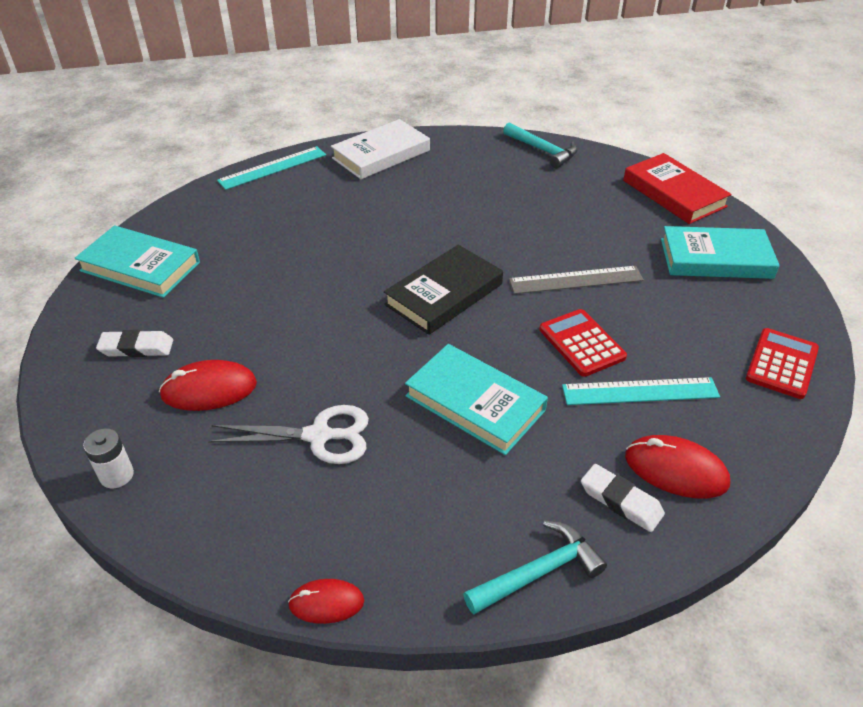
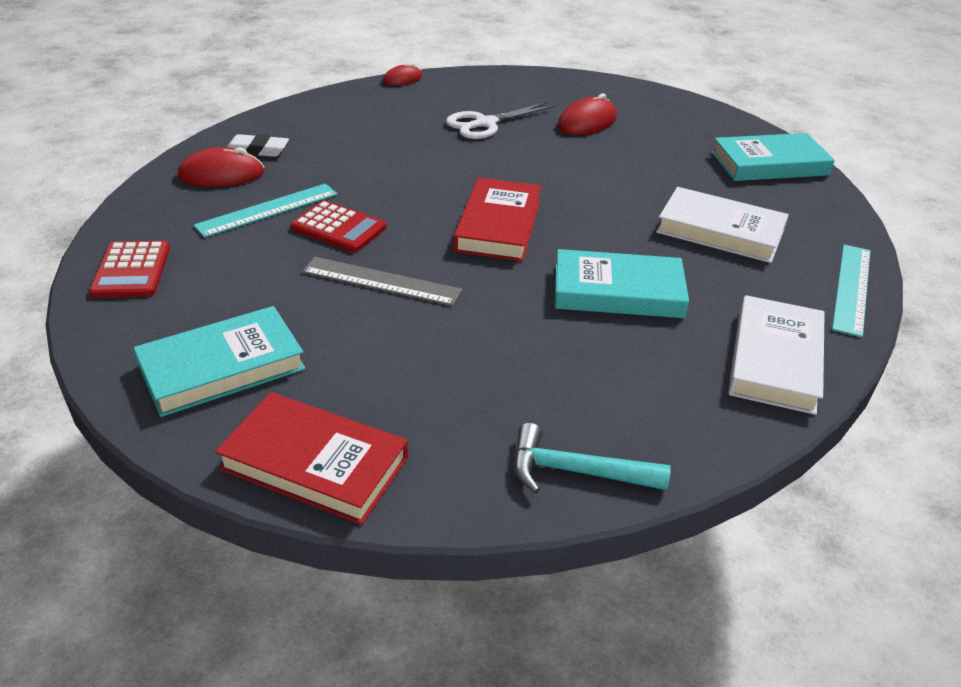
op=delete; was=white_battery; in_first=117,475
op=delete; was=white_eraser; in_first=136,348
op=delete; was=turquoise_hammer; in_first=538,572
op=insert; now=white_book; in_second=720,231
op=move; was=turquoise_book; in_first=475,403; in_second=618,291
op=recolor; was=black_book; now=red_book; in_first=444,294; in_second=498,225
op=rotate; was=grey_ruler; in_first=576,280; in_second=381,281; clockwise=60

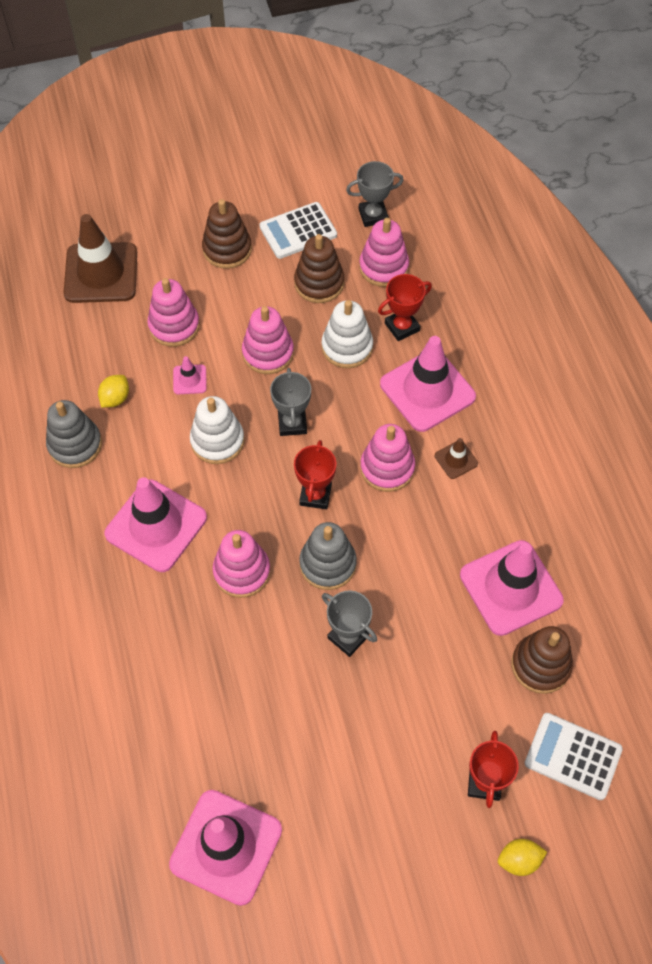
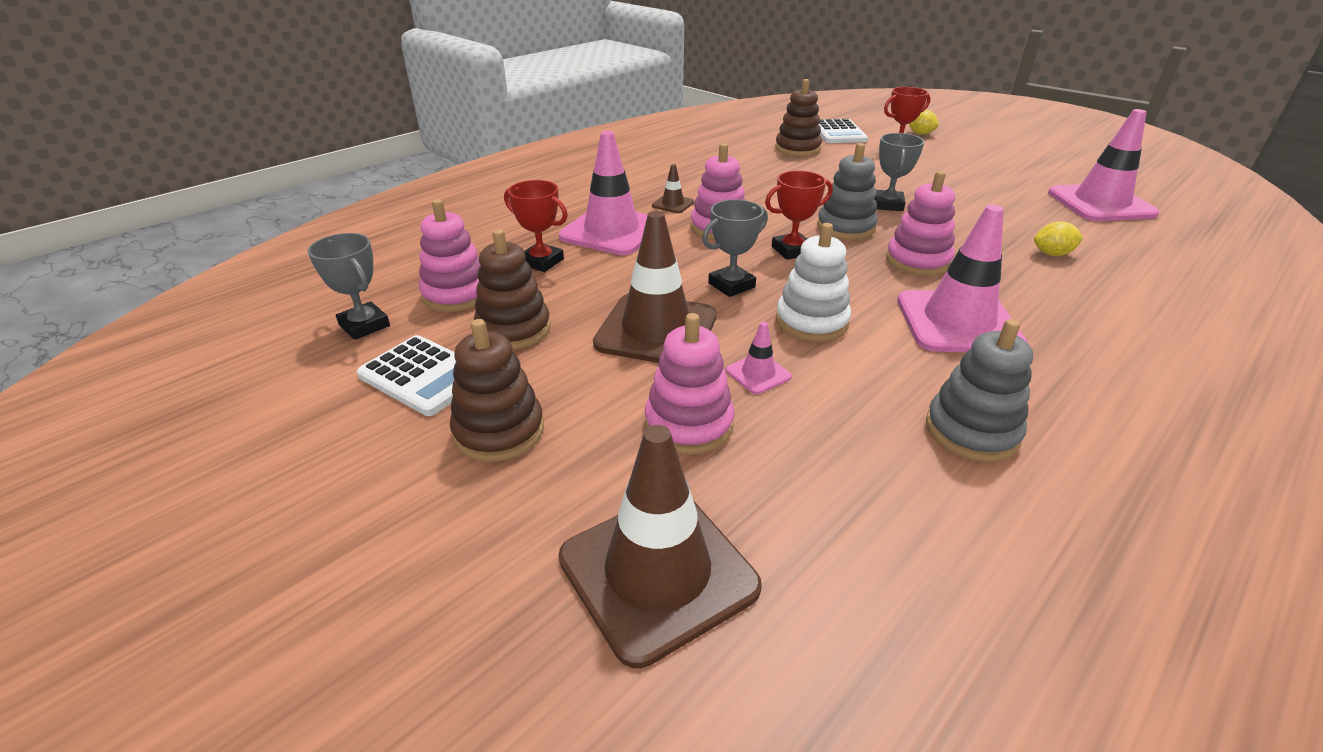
op=delete; was=white_stacking_toy; in_first=347,347
op=delete; was=pink_traffic_cone; in_first=511,588
op=move; was=yellow_lemon; in_first=115,398; in_second=1052,254
op=replace; was=pink_stacking_toy; now=brown_traffic_cone; in_first=268,353; in_second=656,330

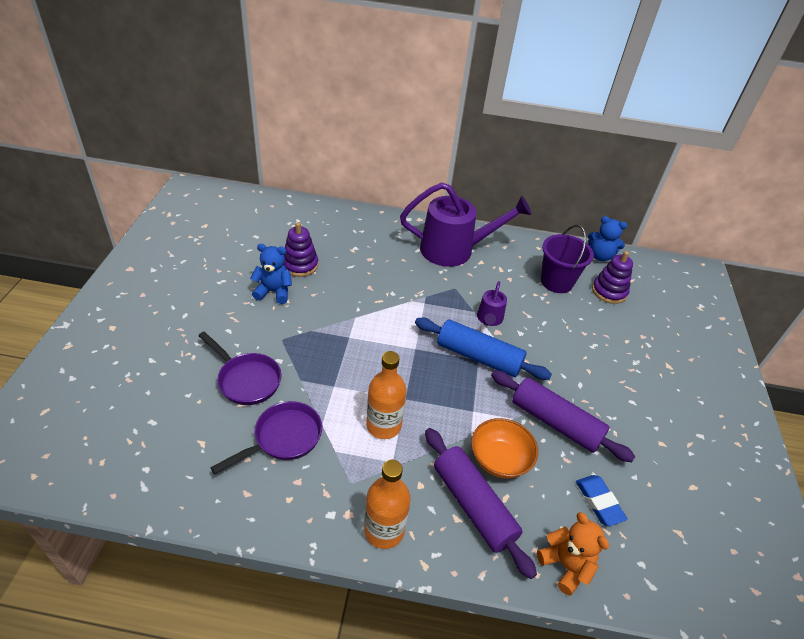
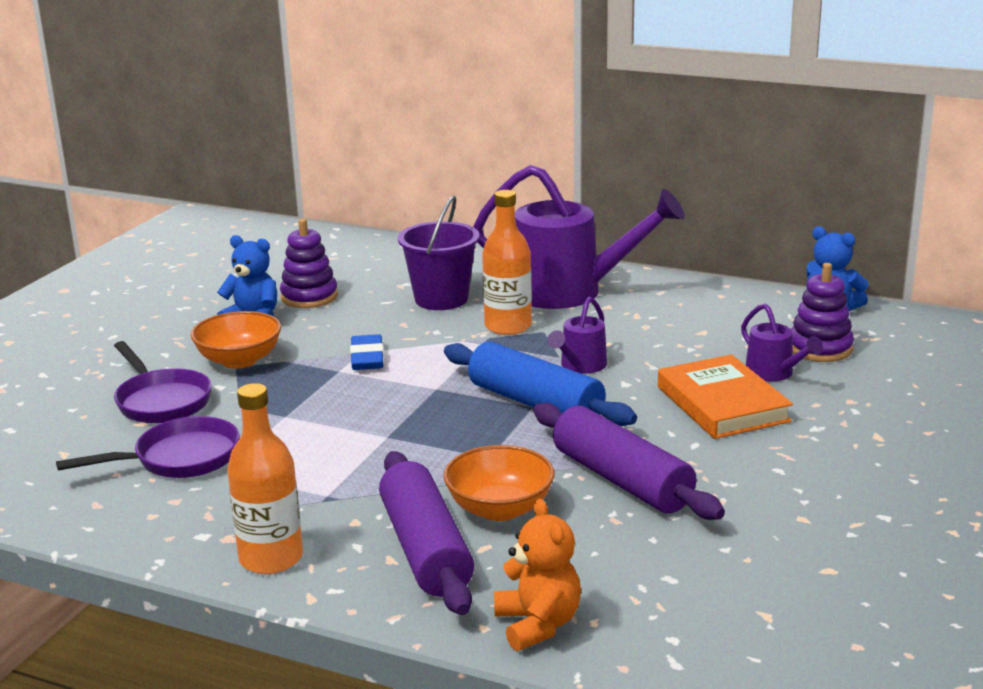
op=insert; now=orange_bowl; in_second=239,360
op=insert; now=orange_book; in_second=722,404
op=insert; now=purple_watering_can; in_second=774,374
op=move; was=orange_bottle; in_first=383,425; in_second=508,326
op=move; was=purple_bucket; in_first=556,282; in_second=441,299
op=move; was=blue_eraser; in_first=599,502; in_second=367,358

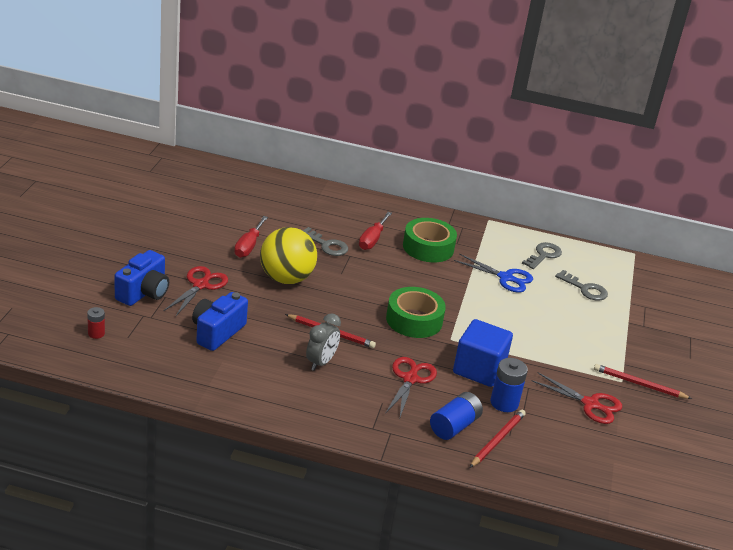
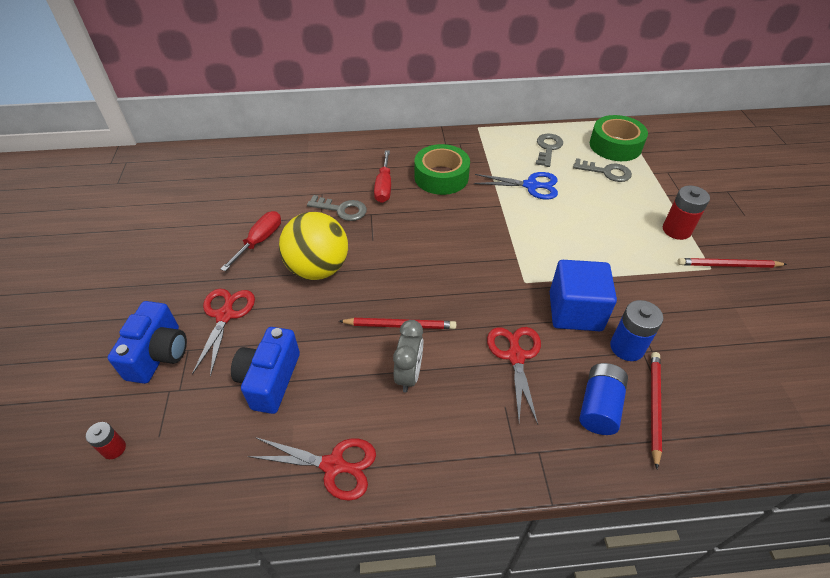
op=insert; now=red_battery; in_second=676,230
op=move; was=green_tape; in_first=414,320; in_second=615,145
op=move; was=red_scissors; in_first=590,404; in_second=333,465
op=rotate; was=red_screwdriver; in_first=248,246; in_second=260,241; clockwise=-150

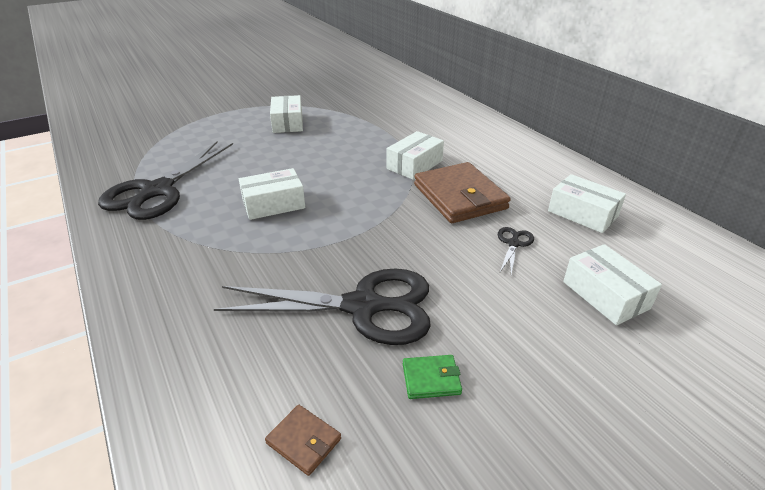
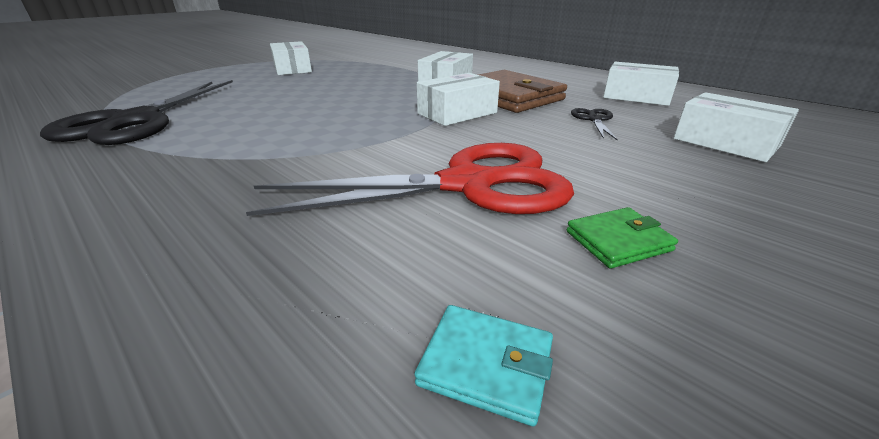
op=move; was=white_box; in_first=273,204; in_second=457,113
op=recolor; was=black_scissors; now=red_scissors; in_first=363,306; in_second=468,184
op=recolor; was=brown_wallet; now=turquoise_wallet; in_first=304,441; in_second=486,365

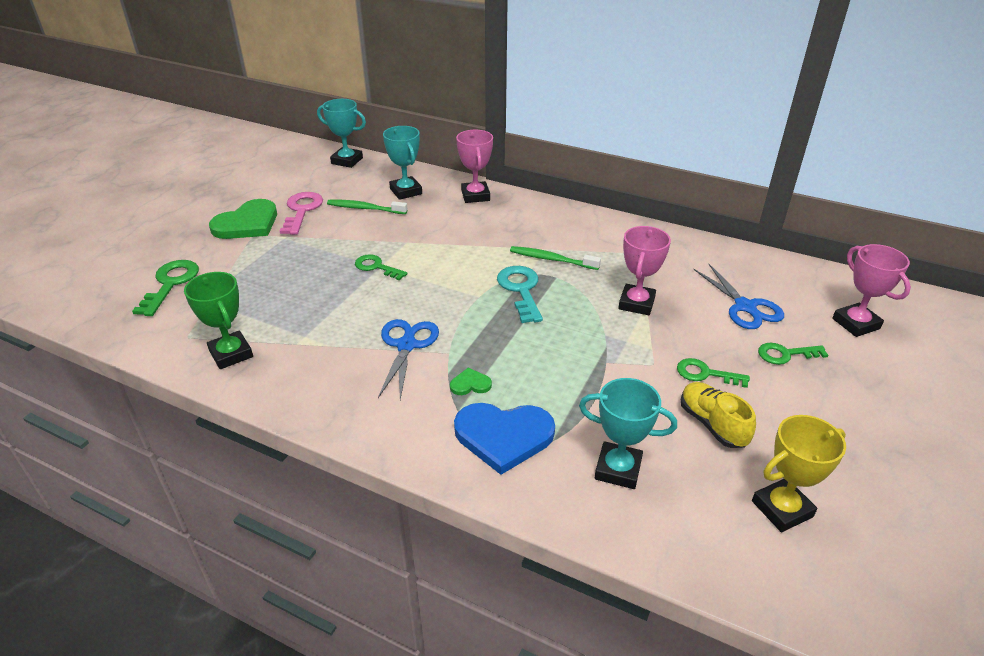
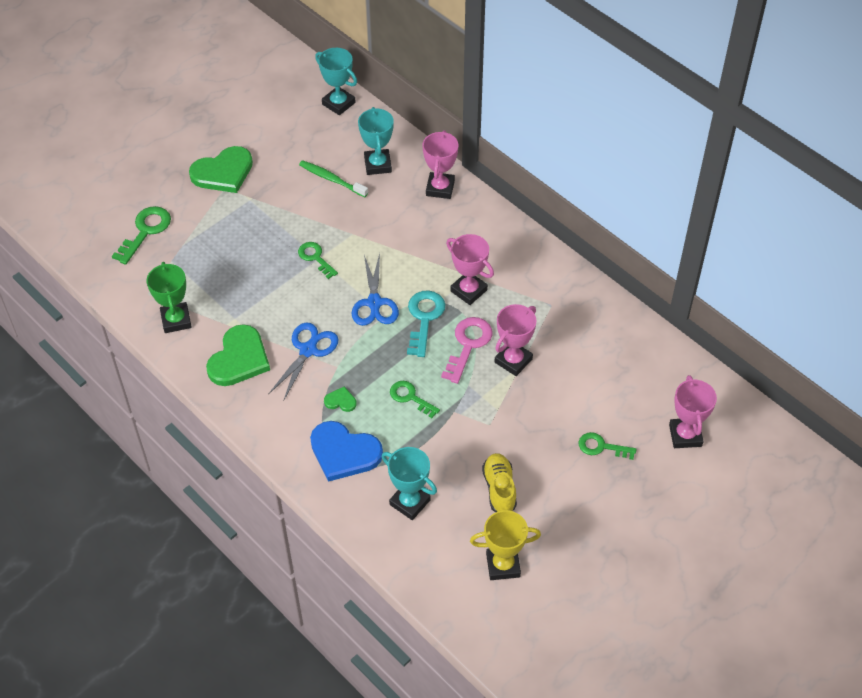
op=insert; now=green_heart; in_second=239,359
op=move; was=pink_key; in_first=302,210; in_second=468,345
op=move; was=green_key; in_first=705,374; in_second=410,397
op=move; was=blue_scissors; in_first=745,307; in_second=374,303
op=replace; was=green_toothbrush; now=pink_trophy; in_first=551,259; in_second=469,290

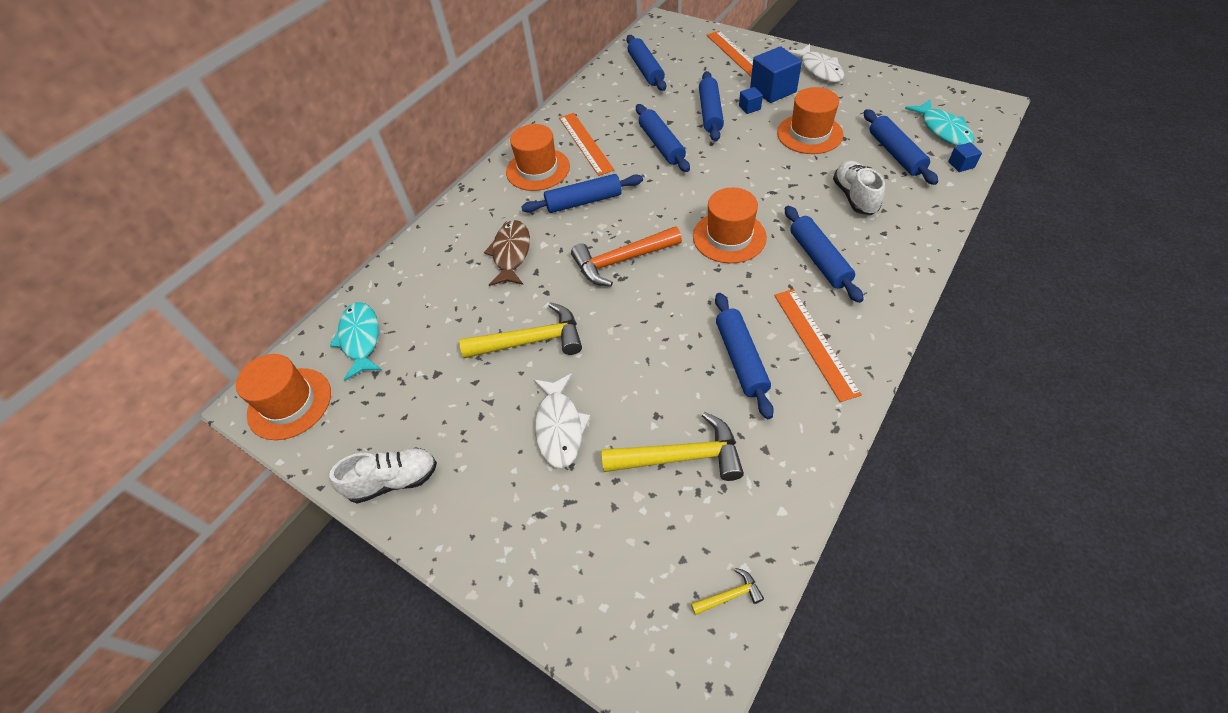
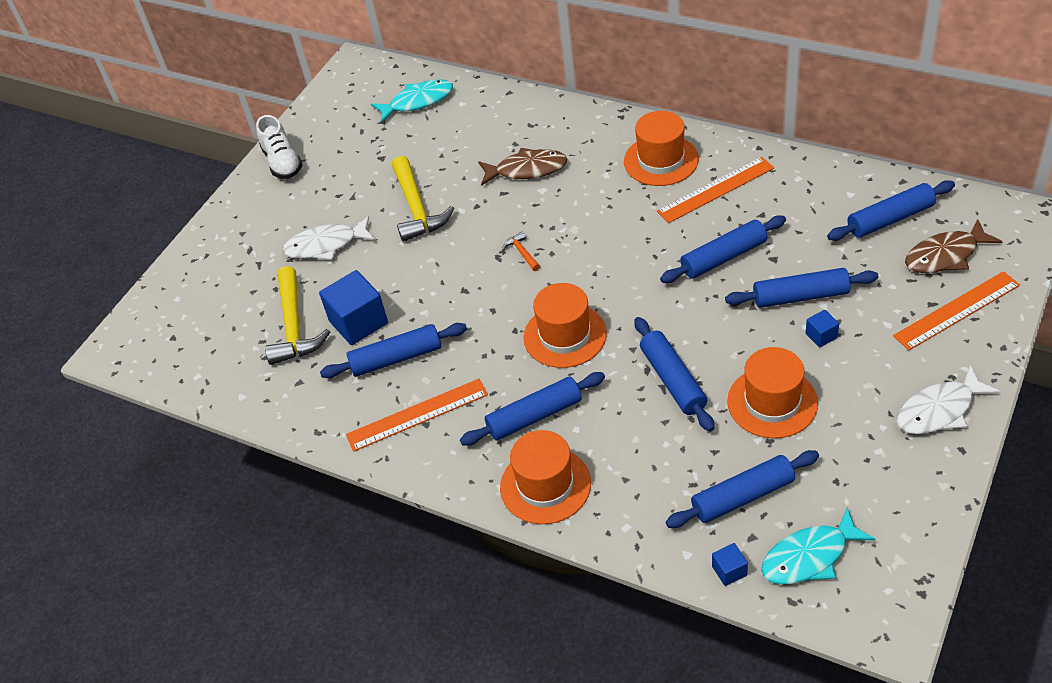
op=delete; was=yellow_hammer; in_first=729,595
op=delete; was=white_shoe; in_first=854,197
op=insert; now=brown_fish; in_second=945,255
op=move; was=orange_hat; in_first=289,403; in_second=545,485
op=move; was=blue_rolling_pin; in_first=584,201; in_second=673,380
op=move; was=blue_cube; in_first=773,90; in_second=358,322
op=resize; was=orange_hammer; in_first=621,261; in_second=522,253; ratio=0.45

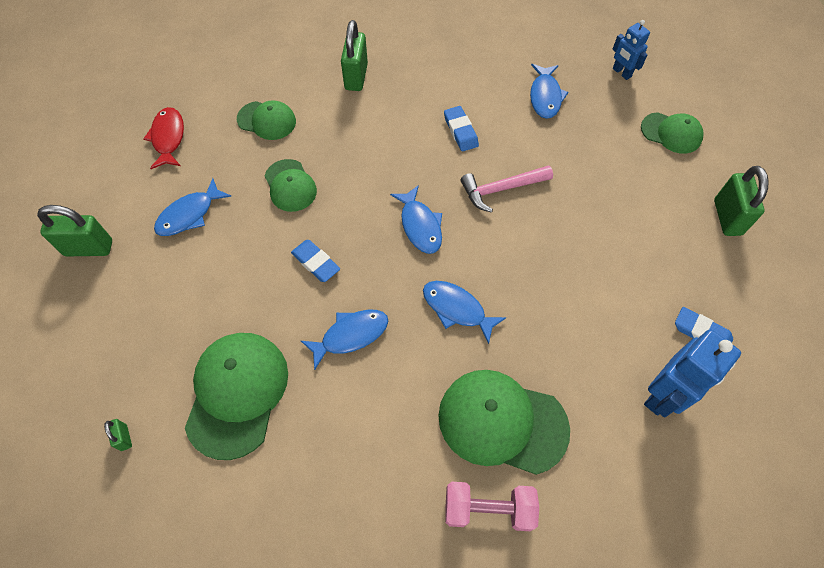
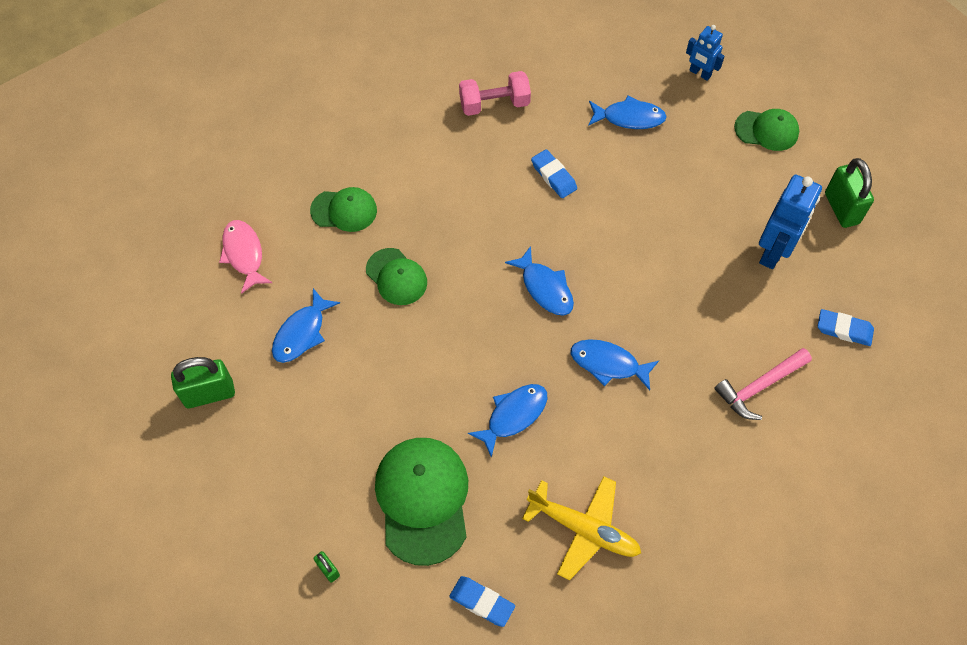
op=delete; was=green_padlock; in_first=356,77
op=delete; was=green_cap; in_first=502,422
op=insert; now=yellow_plane; in_second=583,529
op=move; was=blue_eraser; in_first=315,263; in_second=482,602
op=move; was=pink_dumbbell; in_first=488,509; in_second=494,104
op=move; was=pink_hammer; in_first=501,189; in_second=759,387
op=move; was=blue_robot; in_first=663,395; in_second=774,251
op=recolor; was=red_fish; now=pink_fish; in_first=168,138; in_second=244,254
op=rotate; was=blue_fish; in_first=545,96; in_second=629,117; clockwise=-75

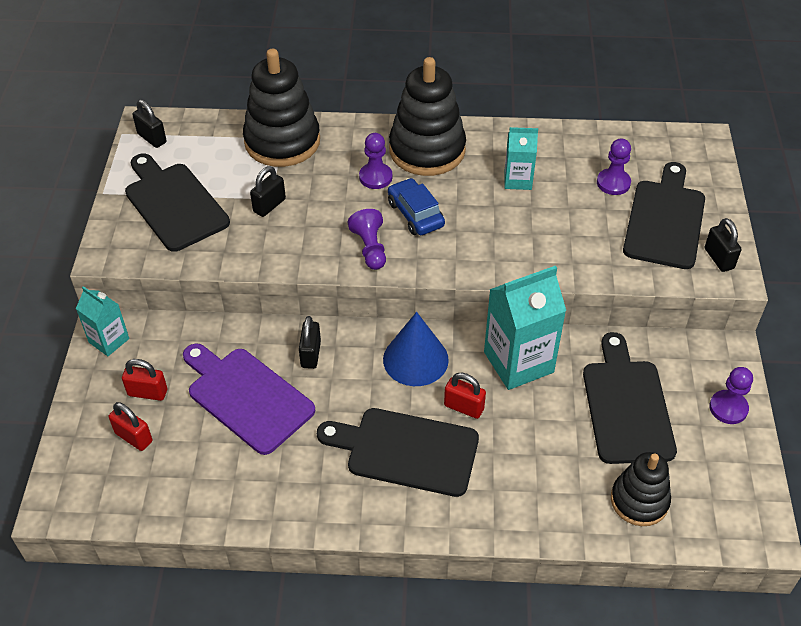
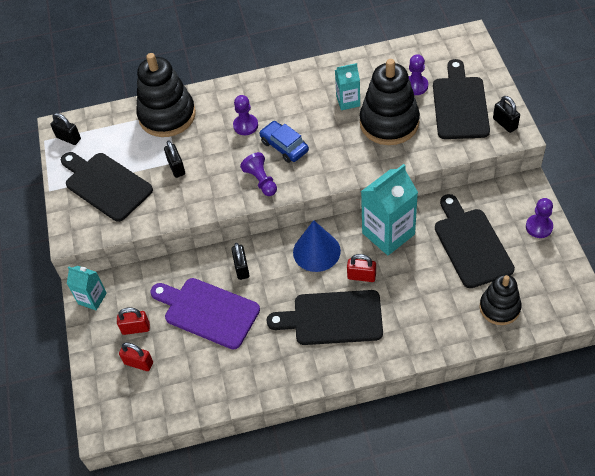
op=move; was=black_stacking_toy; in_first=427,150; in_second=389,123
op=rotate; was=black_padlock; in_first=269,205; in_second=176,167; clockwise=-45

